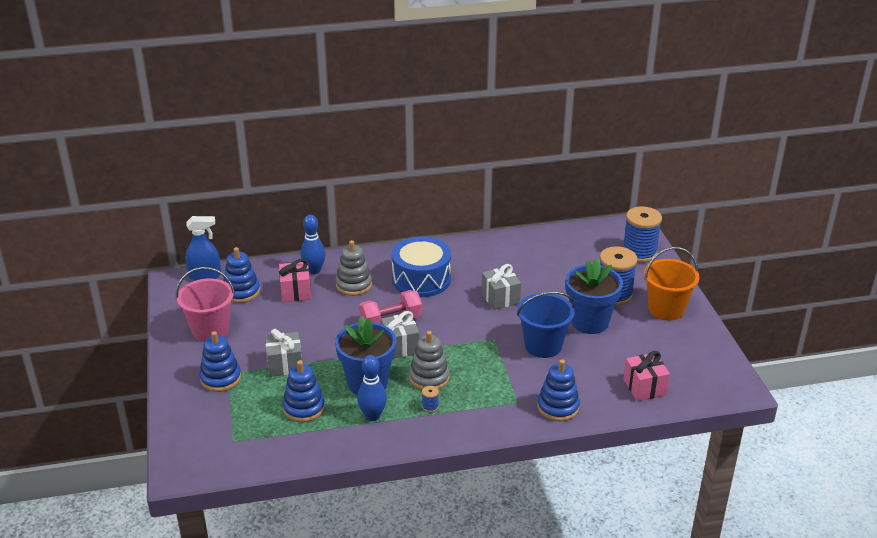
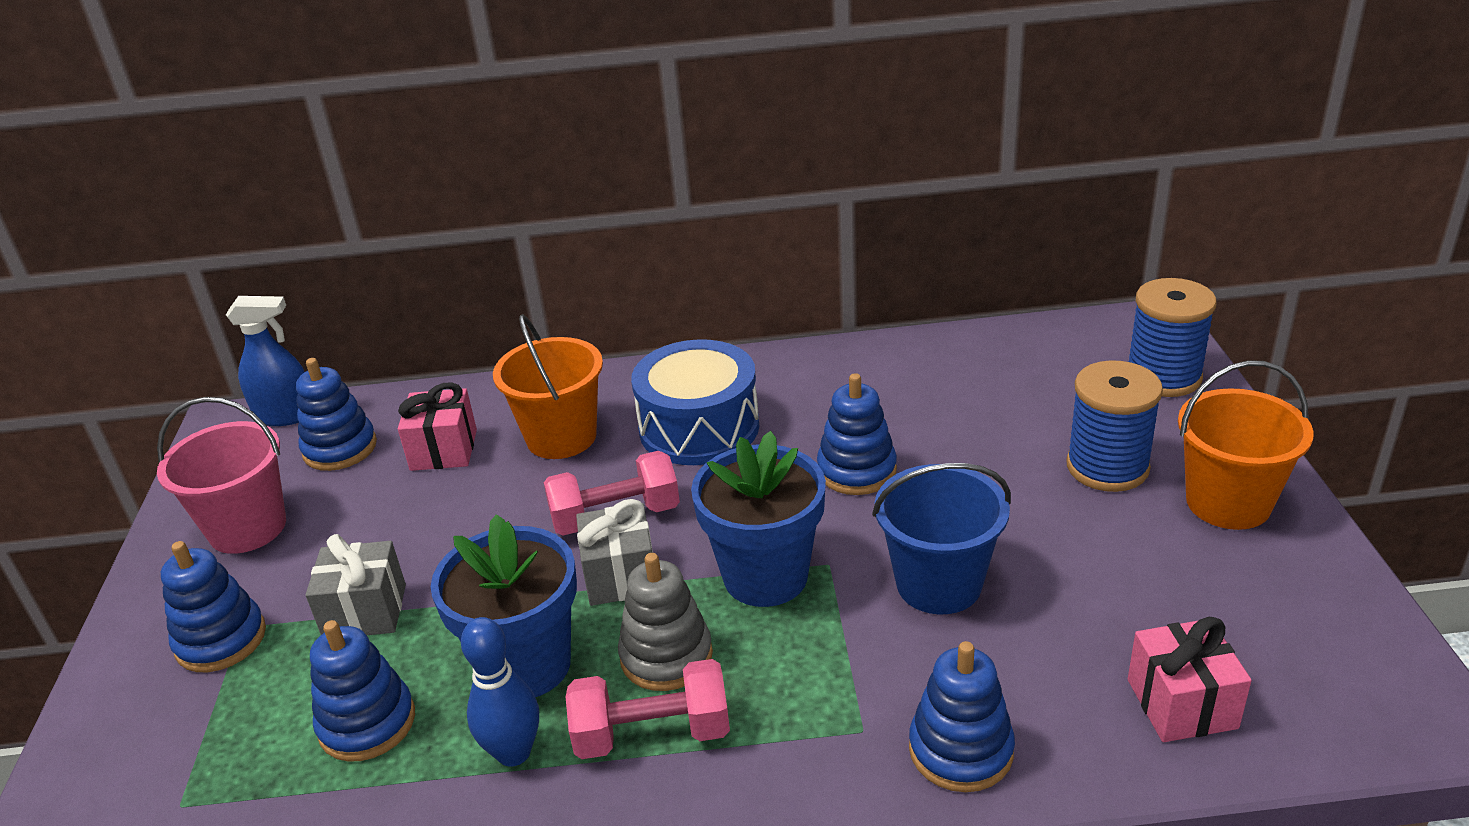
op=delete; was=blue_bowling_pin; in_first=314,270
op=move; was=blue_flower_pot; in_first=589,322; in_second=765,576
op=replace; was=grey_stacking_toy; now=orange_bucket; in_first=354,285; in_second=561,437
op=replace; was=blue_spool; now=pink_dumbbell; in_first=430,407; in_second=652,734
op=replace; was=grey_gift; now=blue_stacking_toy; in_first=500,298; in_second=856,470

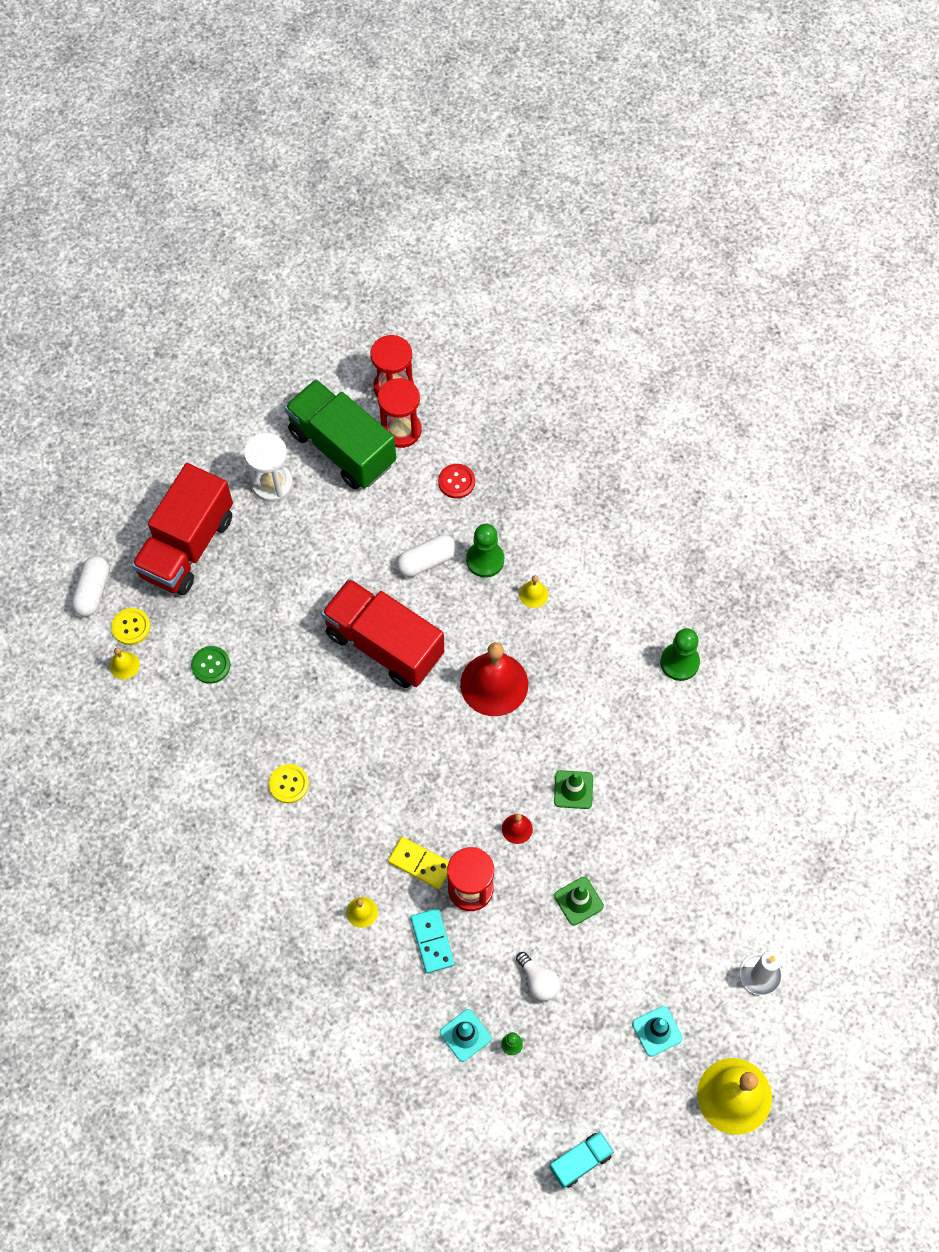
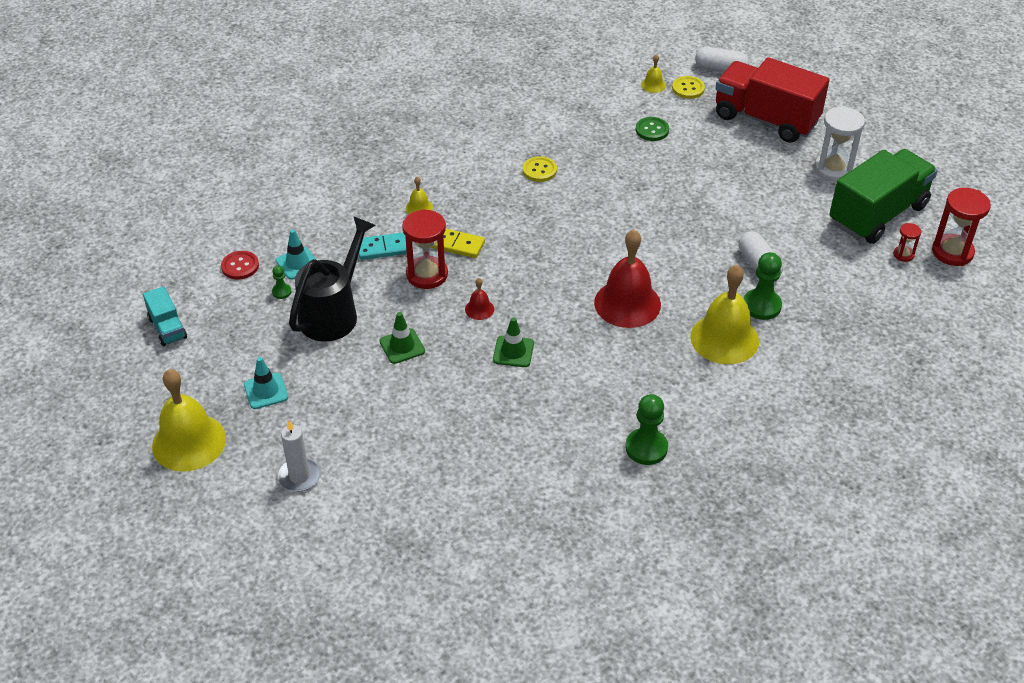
op=delete; was=red_truck; in_first=384,644
op=move; was=red_button; in_first=456,482; in_second=240,266
op=replace; was=white_light_bulb; now=black_watering_can; in_first=538,981; in_second=333,313
op=rotate; was=yellow_domino; in_first=420,864; in_second=456,244; clockwise=75
op=resize; was=red_hourglass; in_first=401,430; in_second=903,255; ratio=0.5
op=resize; was=yellow_bell; in_first=533,594; in_second=724,338; ratio=2.28

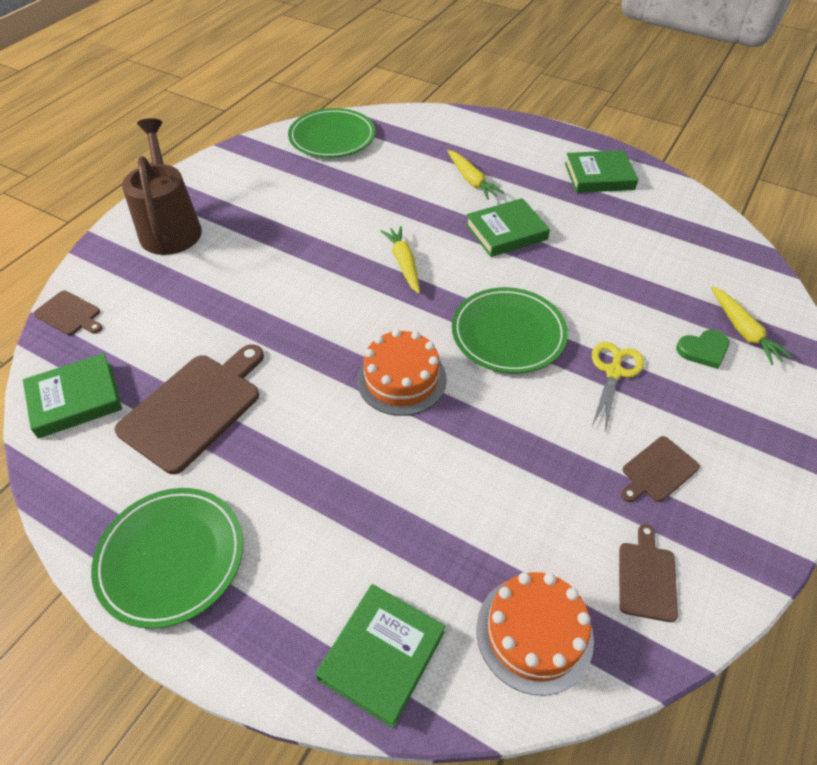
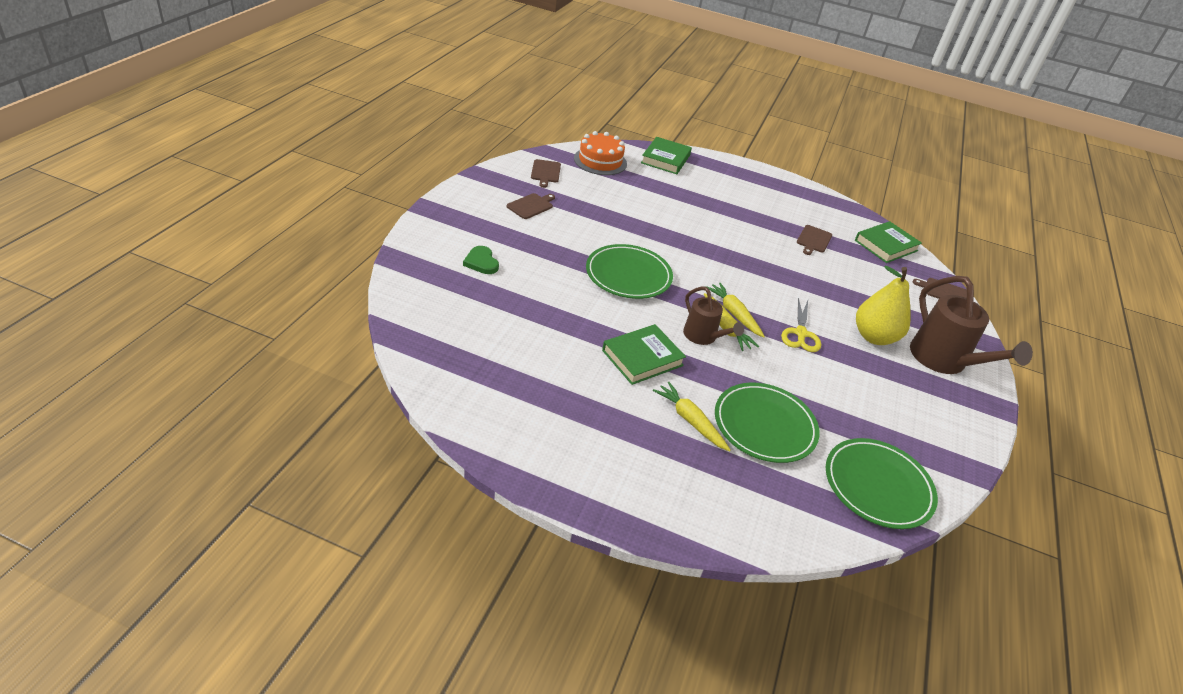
op=delete; was=orange_cake; in_first=401,379
op=delete; was=green_book; in_first=599,176
op=insert; now=brown_watering_can; in_second=703,337
op=insert; now=yellow_pear; in_second=874,337
op=move; was=green_plate; in_first=171,557; in_second=764,425
op=move; was=yellow_scissors; in_first=613,372; in_second=800,334
op=move; was=yellow_carrot; in_first=743,331; in_second=734,314
op=rotate; was=green_heart; in_first=703,350; in_second=481,262; clockwise=-90
op=resize; was=brown_cutting_board; in_first=195,407; in_second=813,240; ratio=0.51

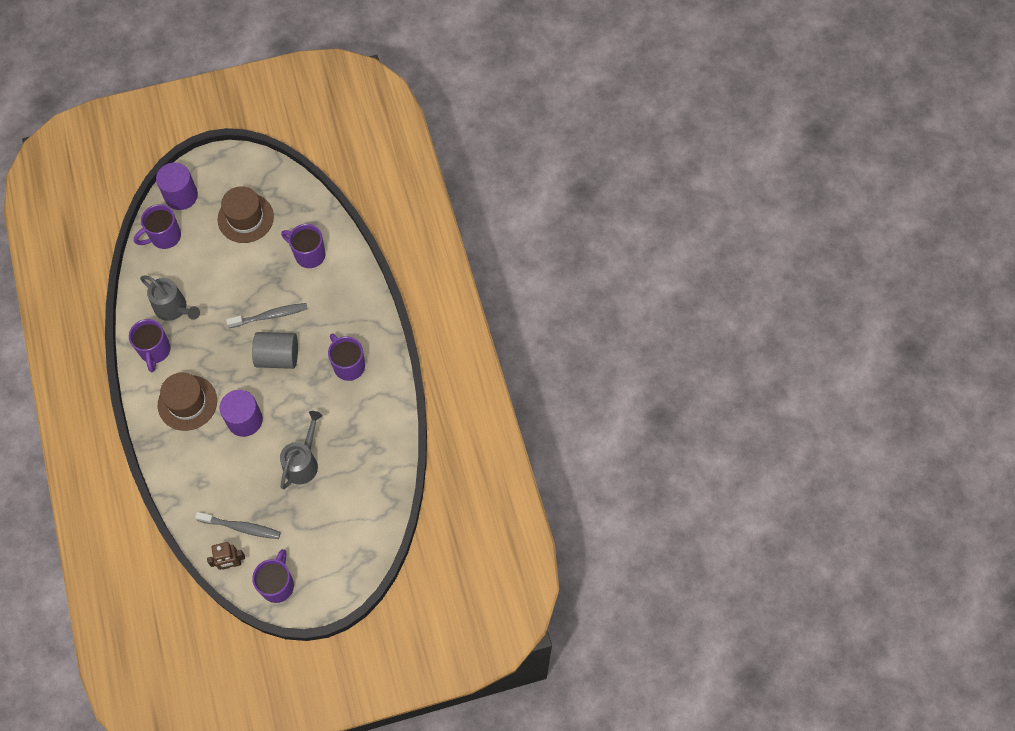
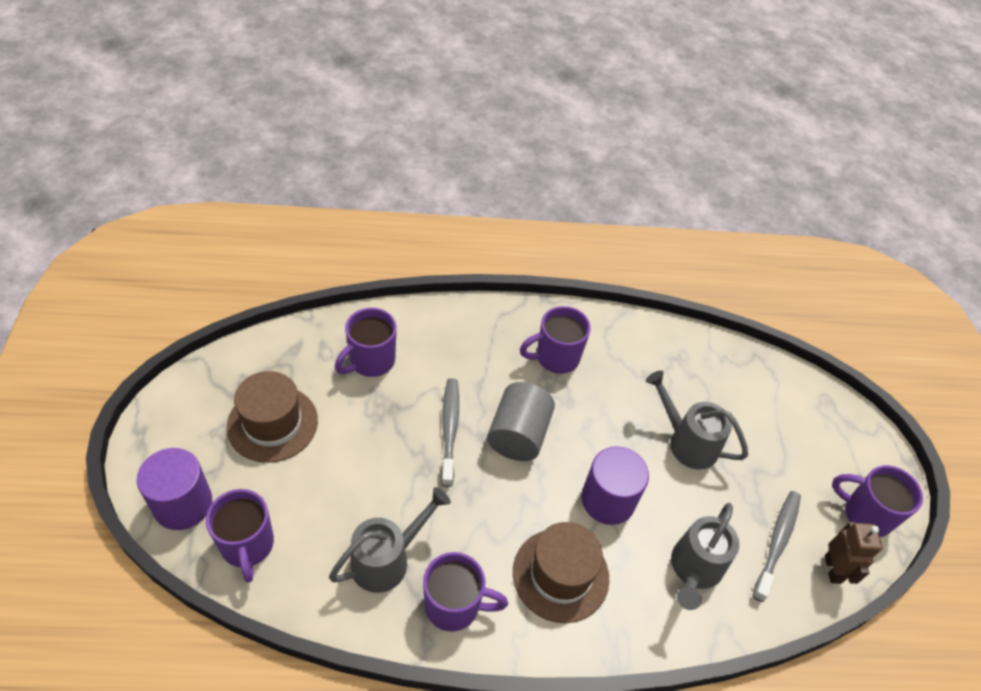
op=insert; now=grey_watering_can; in_second=694,570

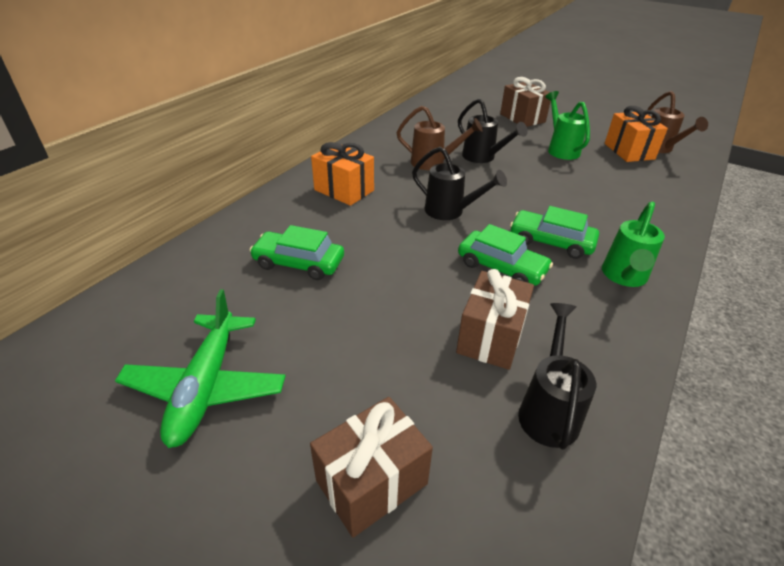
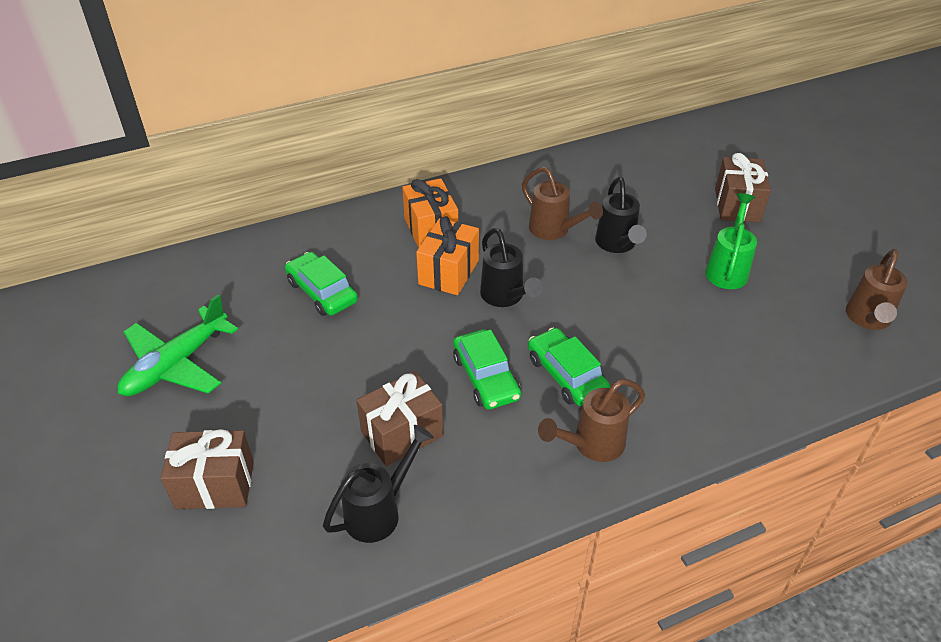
op=move; was=orange_gift; in_first=629,151; in_second=448,272
op=recolor; was=green_watering_can; now=brown_watering_can; in_first=623,277; in_second=591,445

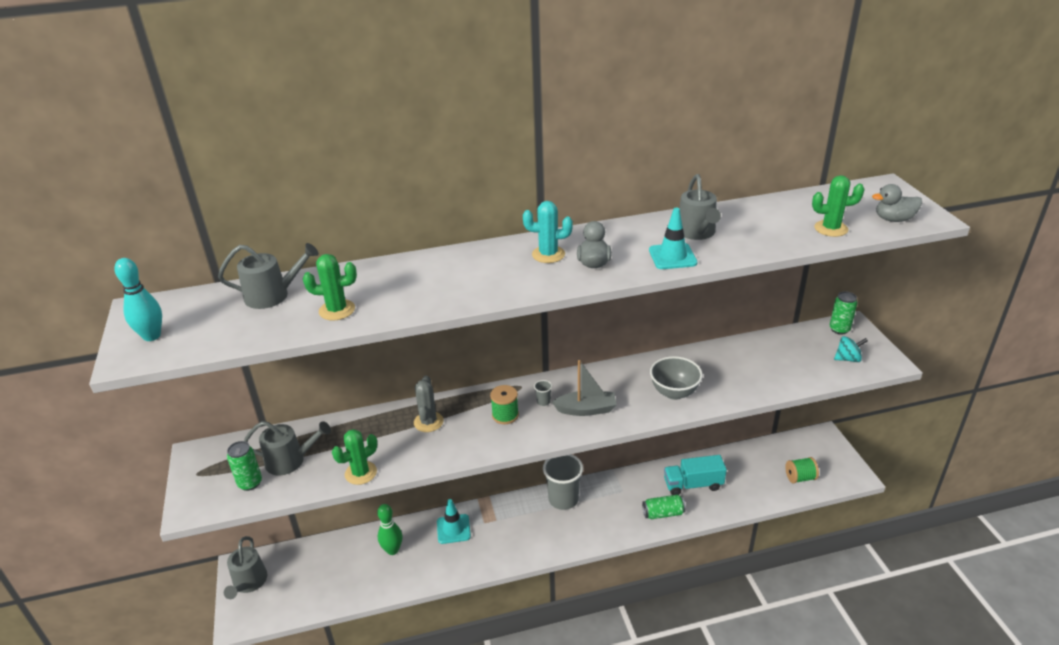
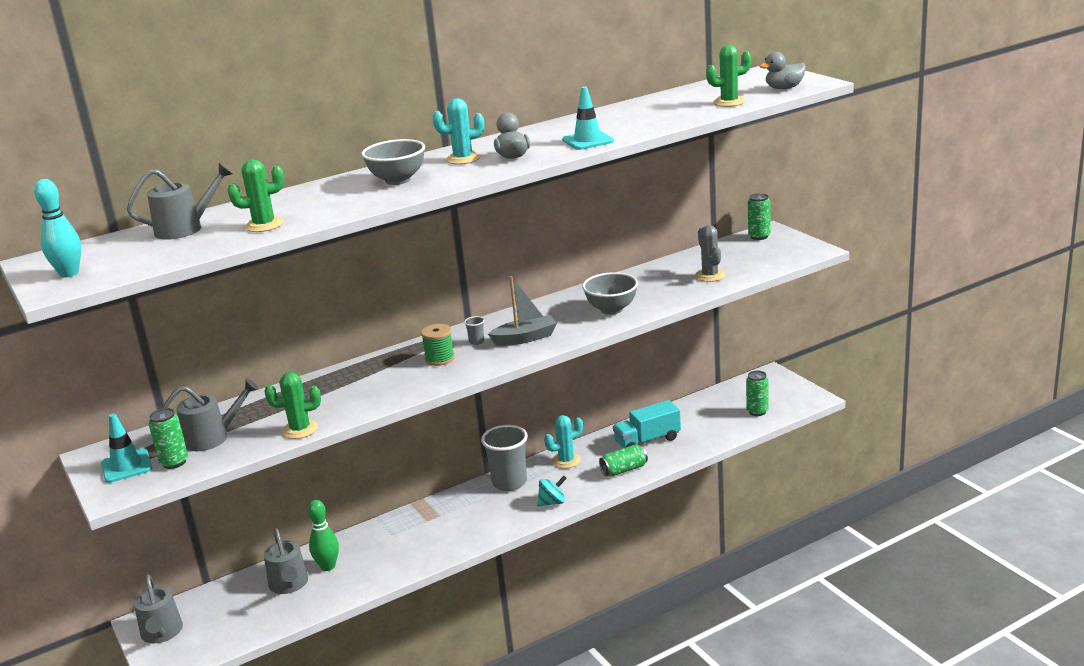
op=insert; now=grey_bowl; in_second=397,180
op=insert; now=turquoise_cactus; in_second=566,461
op=move; was=grey_cactus; in_first=428,422; in_second=710,276
op=move; was=turquoise_traffic_cone; in_first=453,529; in_second=126,466
op=move; was=grey_watering_can; in_first=697,232; in_second=289,584
op=move; was=turquoise_spinning_top; in_first=848,359; in_second=552,502
op=replace; was=green_spool; now=green_can; in_first=800,478; in_second=757,411
op=rotate; was=green_cactus; in_first=361,473; in_second=300,430; clockwise=45

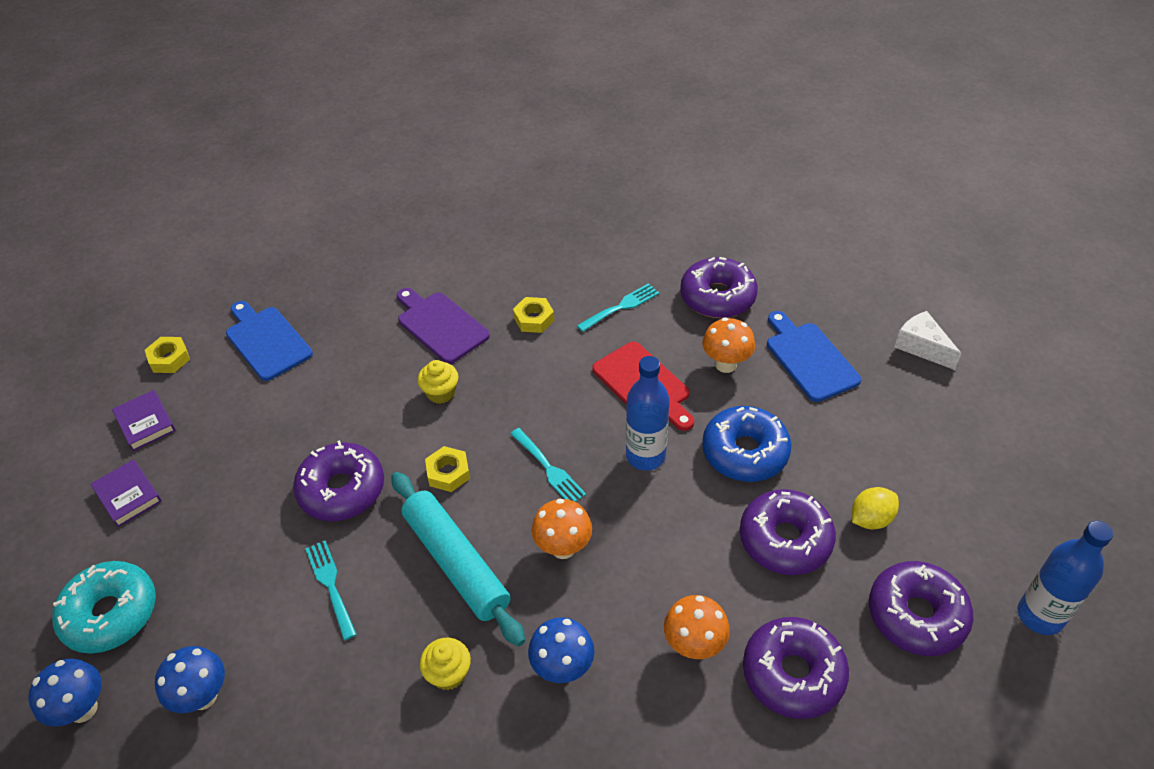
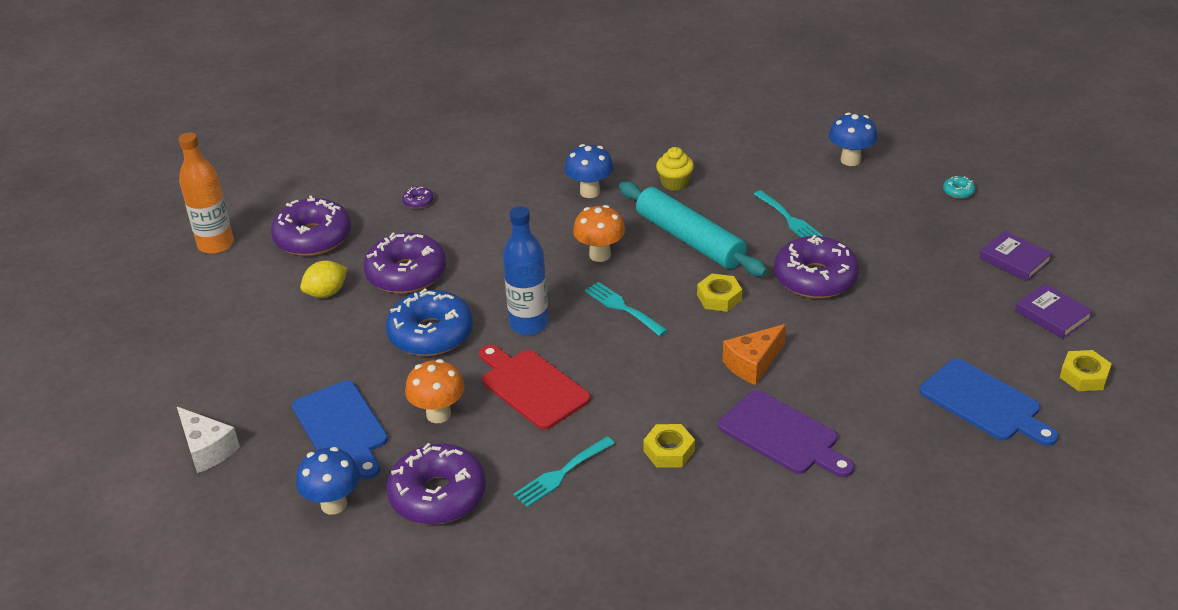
op=delete; was=orange_mushroom; in_first=694,645
op=move; was=blue_mushroom; in_first=83,709; in_second=334,504
op=replace; was=yellow_cupcake; now=orange_cheese; in_first=441,393; in_second=753,364
op=recolor; was=blue_bottle; now=orange_bottle; in_first=1040,615; in_second=216,244
op=resize; was=turquoise_donut; in_first=111,614; in_second=958,192; ratio=0.4
op=resize; was=purple_donut; in_first=793,674; in_second=418,202; ratio=0.4

